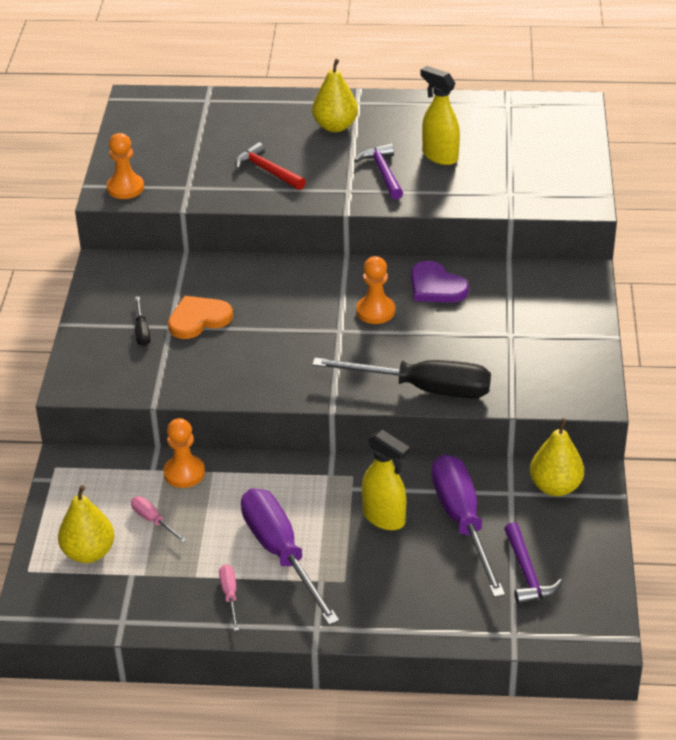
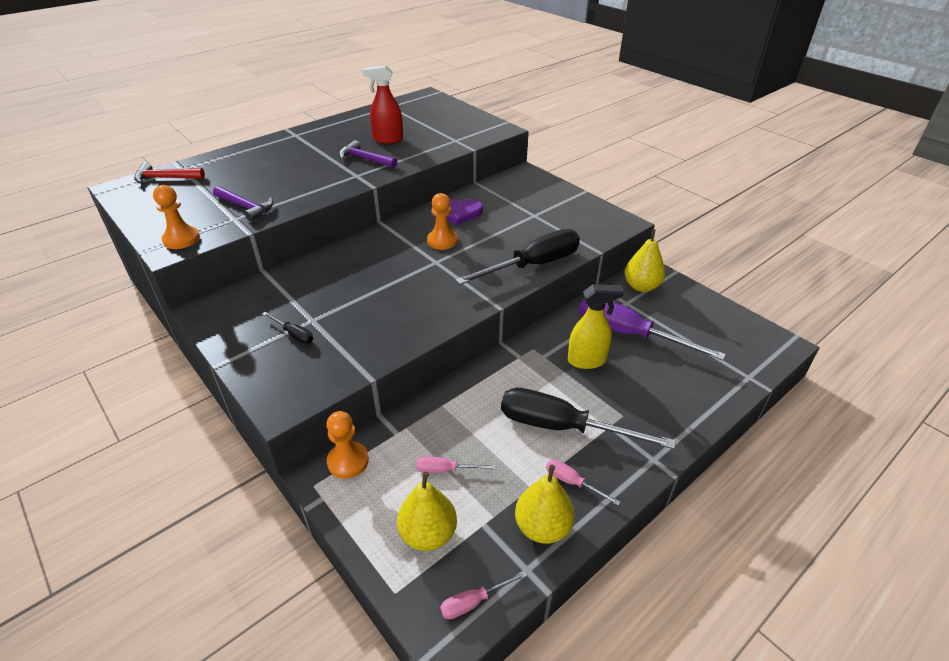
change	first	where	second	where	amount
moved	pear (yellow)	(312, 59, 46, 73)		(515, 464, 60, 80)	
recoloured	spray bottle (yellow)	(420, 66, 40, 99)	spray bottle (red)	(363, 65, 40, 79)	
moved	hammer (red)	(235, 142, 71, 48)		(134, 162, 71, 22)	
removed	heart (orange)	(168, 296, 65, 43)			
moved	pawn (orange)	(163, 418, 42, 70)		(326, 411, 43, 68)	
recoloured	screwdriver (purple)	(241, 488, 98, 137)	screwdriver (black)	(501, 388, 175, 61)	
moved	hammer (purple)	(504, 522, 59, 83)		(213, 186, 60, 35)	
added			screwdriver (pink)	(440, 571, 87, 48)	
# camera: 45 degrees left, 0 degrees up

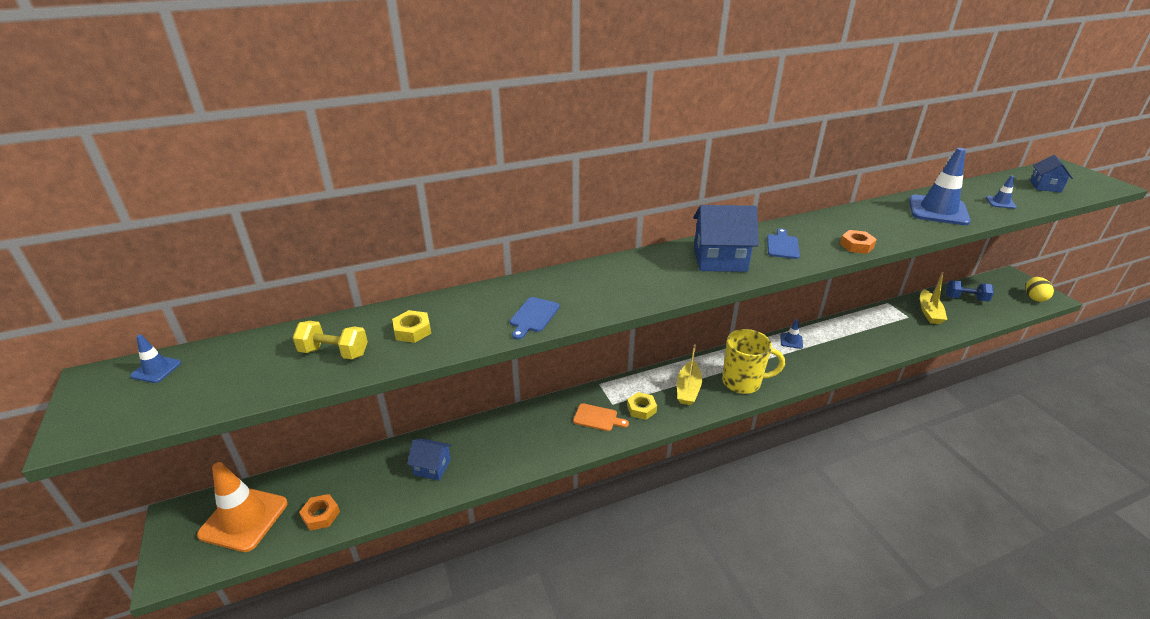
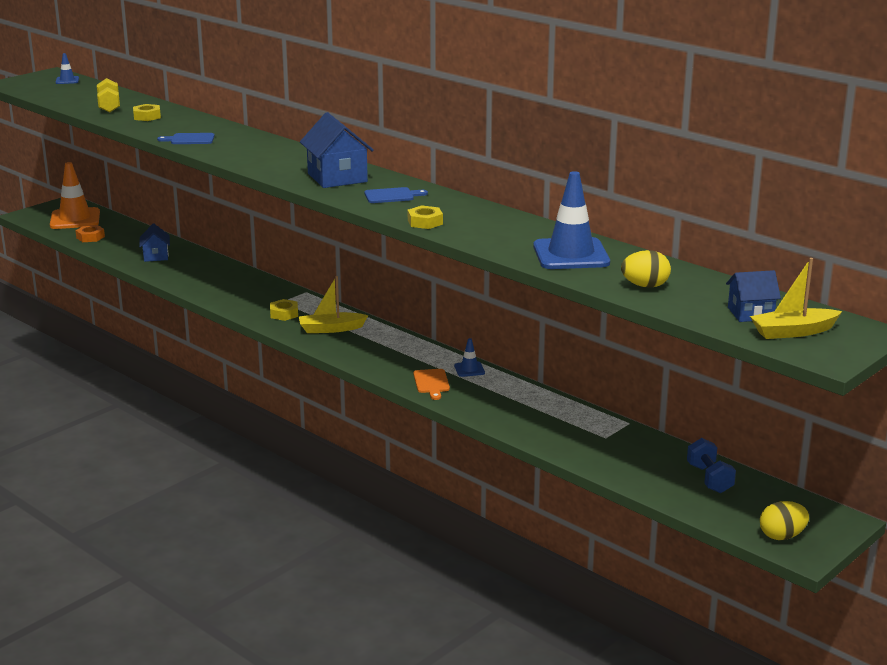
change	first	where	second	where	amount
replaced	traffic cone (blue)	(986, 176, 31, 33)	egg (yellow)	(621, 250, 50, 38)	
recoloured	nut (orange)	(840, 230, 37, 24)	nut (yellow)	(408, 205, 35, 24)	
moved	boat (yellow)	(920, 272, 27, 52)		(750, 258, 92, 81)	
removed	mug (yellow)	(722, 329, 63, 65)			
moved	cutting board (orange)	(573, 403, 56, 28)		(413, 369, 37, 31)	
# camera: 65 degrees right, 10 degrees down

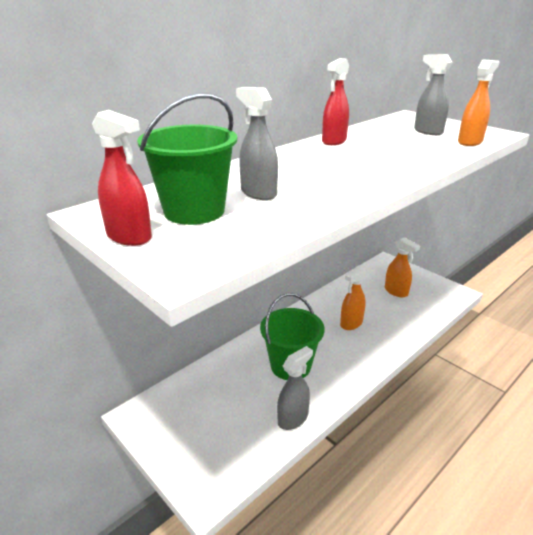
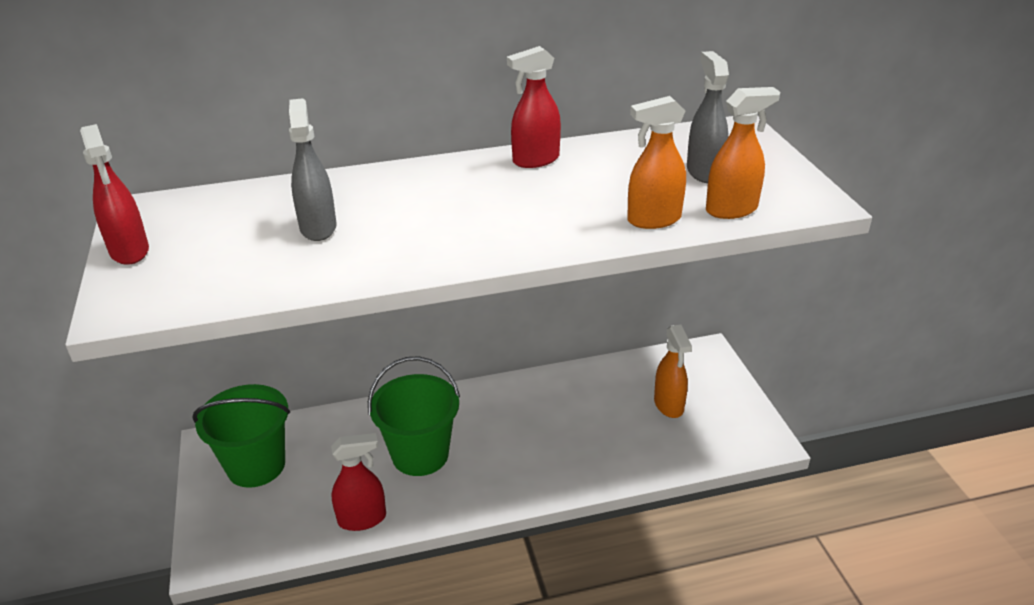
change	first	where	second	where	amount
moved	bucket (green)	(137, 93, 101, 132)		(192, 384, 98, 104)	
moved	spray bottle (orange)	(340, 266, 26, 64)		(627, 96, 59, 133)	
recoloured	spray bottle (grey)	(277, 346, 36, 84)	spray bottle (red)	(331, 433, 55, 98)	
# camera: 30 degrees right, 5 degrees up

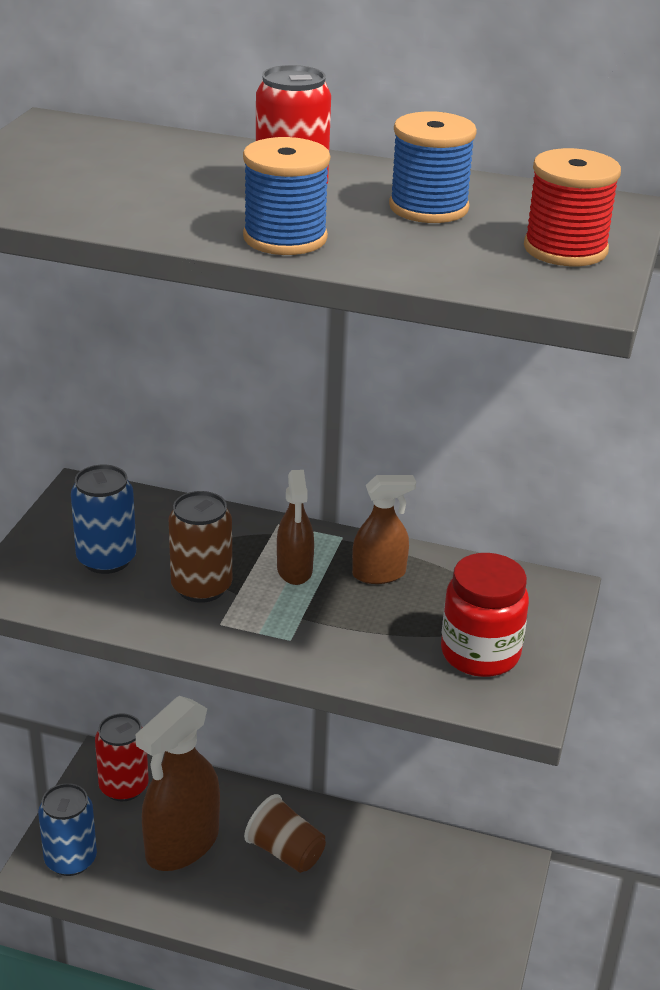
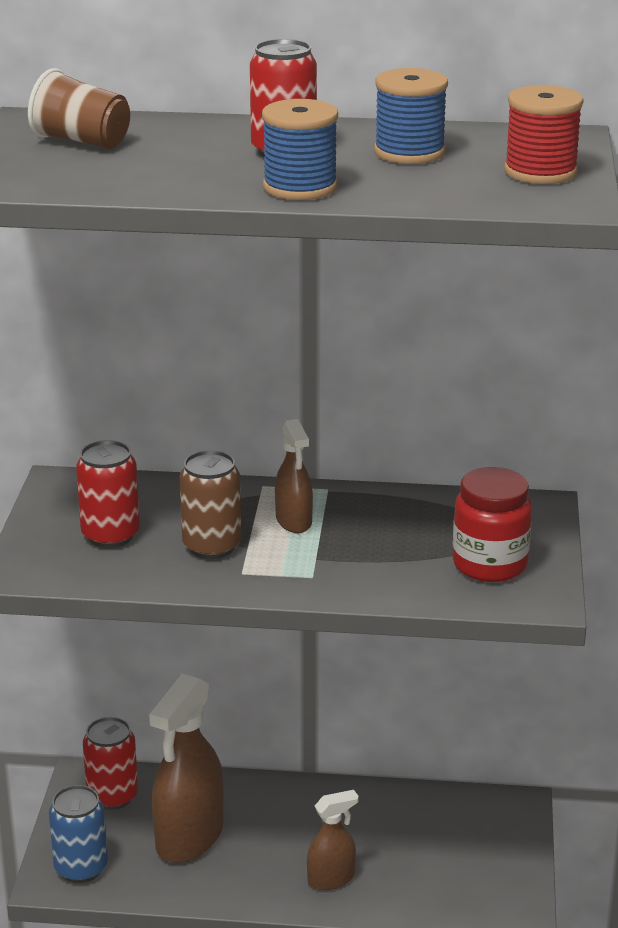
change	first	where	second	where	amount
recoloured	can (blue)	(71, 465, 65, 109)	can (red)	(76, 440, 64, 108)	
moved	spray bottle (brown)	(352, 475, 64, 109)		(307, 790, 52, 100)	
moved	cup (brown)	(244, 794, 82, 79)		(28, 68, 102, 81)	
# camera: 10 degrees left, 5 degrees down

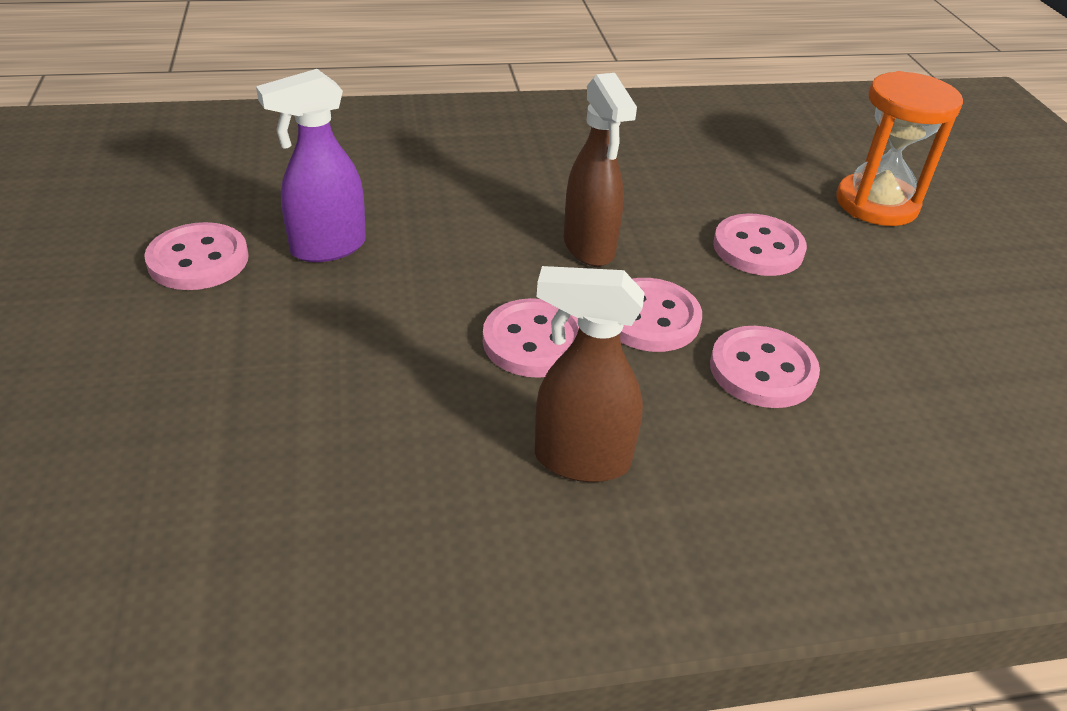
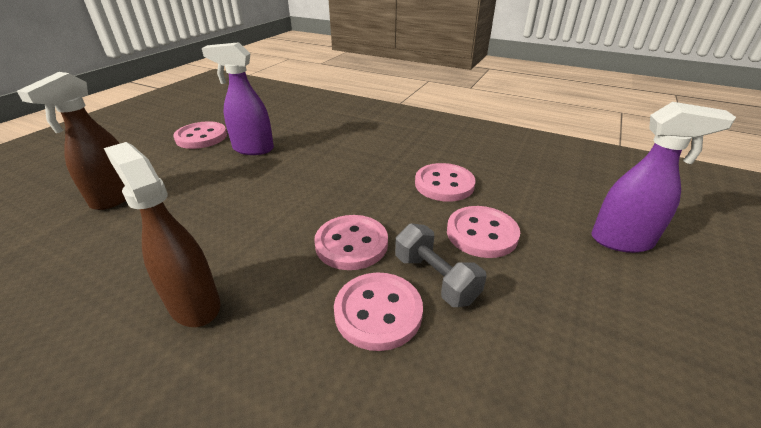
change	first	where	second	where	amount
replaced	hourglass (orange)	(837, 71, 126, 155)	spray bottle (purple)	(591, 102, 145, 151)	
moved	spray bottle (brown)	(564, 73, 73, 194)		(17, 72, 109, 138)	
moved	button (pink)	(483, 298, 96, 80)		(415, 163, 61, 39)	
added			dumbbell (grey)	(395, 223, 92, 84)	
# camera: 40 degrees right, 5 degrees down

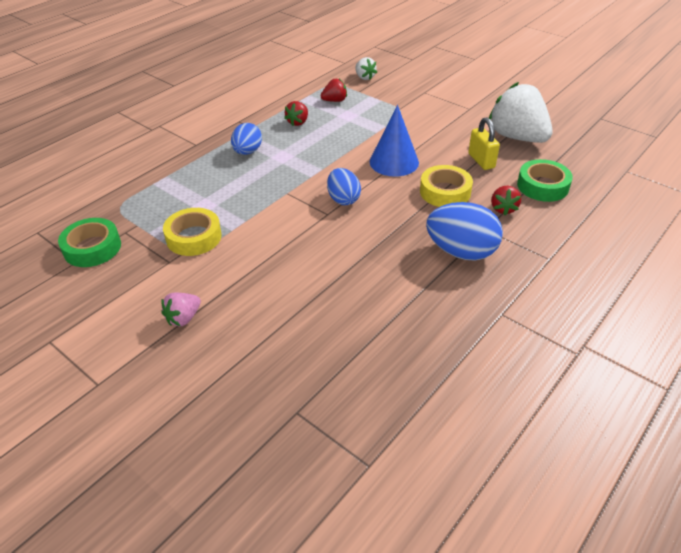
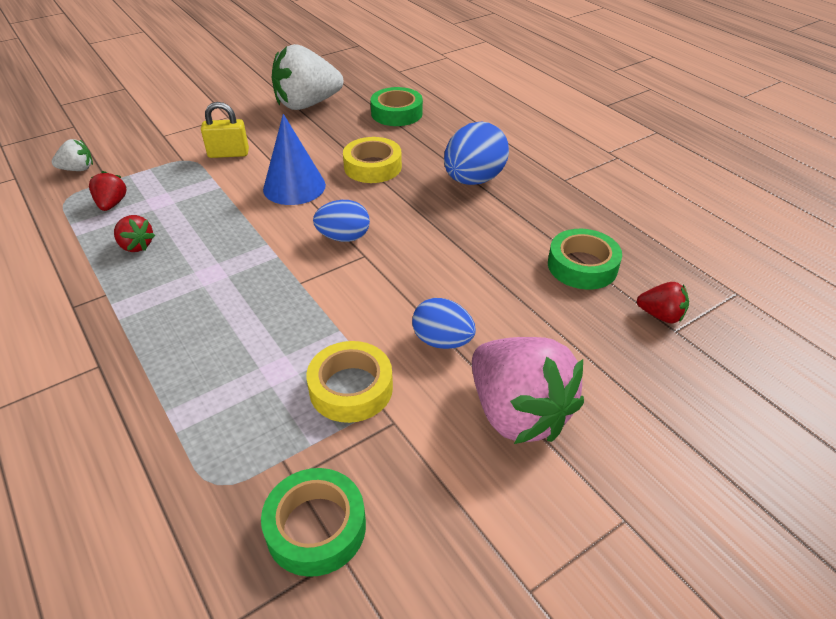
change	first	where	second	where	amount
moved	padlock (yellow)	(468, 117, 32, 53)		(201, 102, 48, 56)	
moved	egg (blue)	(231, 123, 31, 32)		(412, 298, 64, 51)	
moved	strawberry (red)	(491, 186, 30, 29)		(637, 282, 52, 42)	
resized	strawberry (pink)	(161, 293, 40, 33)		(472, 337, 112, 107)	x2.18
added			tape (green)	(548, 229, 74, 61)	
# camera: 75 degrees left, 0 degrees up

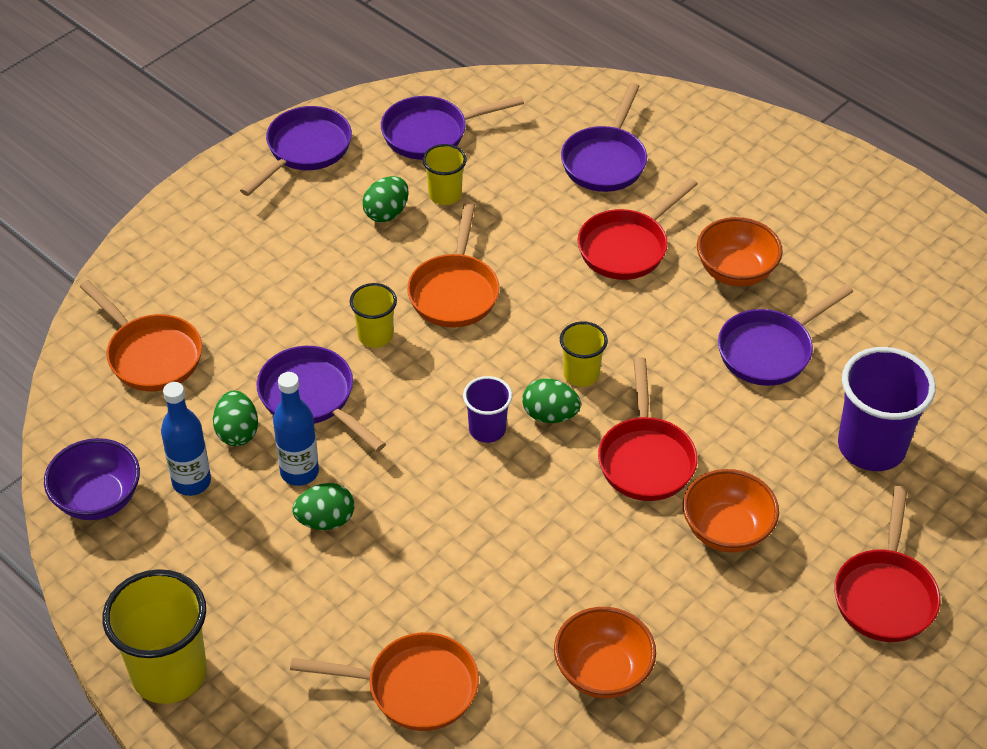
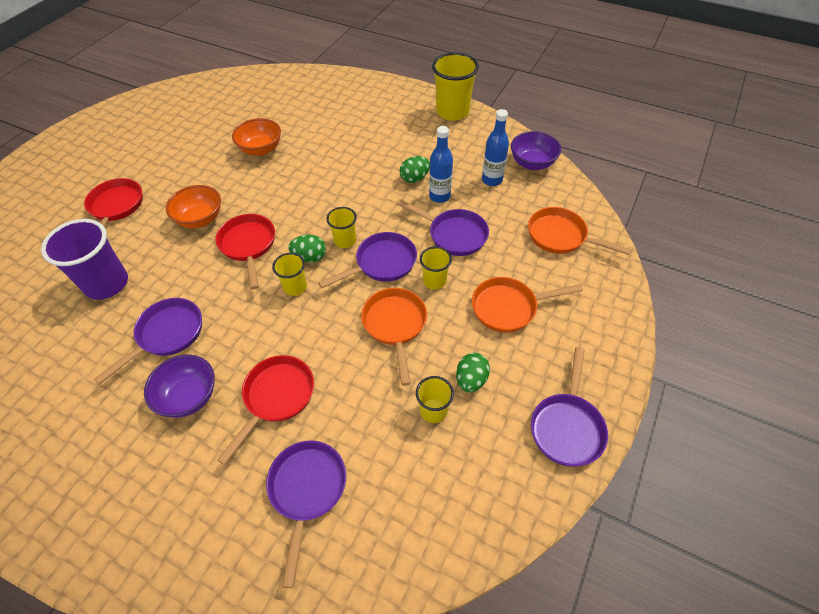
change	first	where	second	where	amount
moved	pan (purple)	(381, 96, 143, 64)		(318, 232, 99, 56)	
recoloured	bowl (orange)	(697, 217, 85, 70)	bowl (purple)	(144, 355, 71, 63)	
recoloured	cup (purple)	(463, 376, 49, 67)	cup (yellow)	(326, 207, 31, 41)	
removed	egg (green)	(213, 390, 45, 56)			
moved	pan (orange)	(290, 632, 189, 99)		(472, 277, 111, 56)	
# camera: 165 degrees right, 5 degrees up

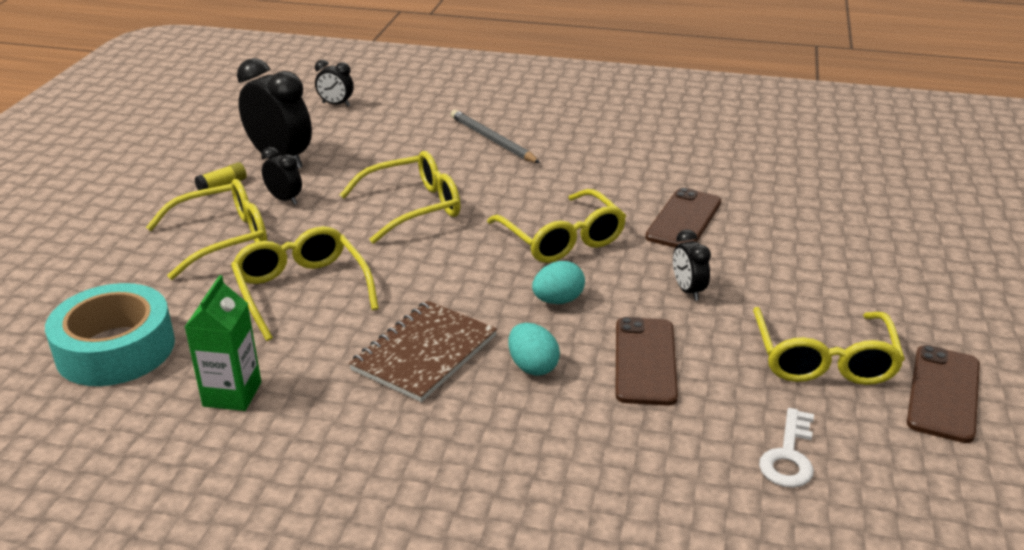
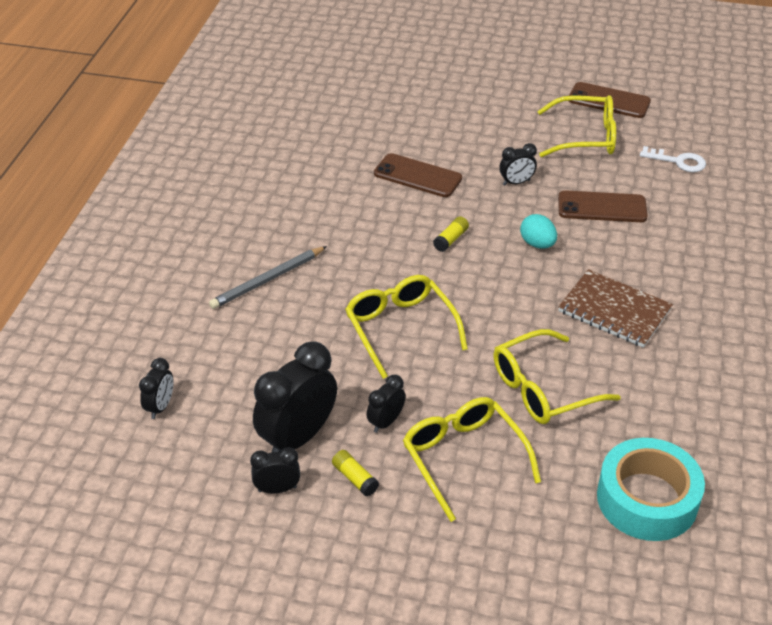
change	first	where	second	where	amount
replaced	glasses (yellow)	(487, 189, 139, 74)	glue stick (yellow)	(433, 216, 36, 36)	
removed	carton (green)	(185, 275, 76, 136)			
removed	egg (turquoise)	(508, 323, 52, 53)			
added			clock (black)	(250, 447, 50, 47)	
# camera: 90 degrees left, 10 degrees up

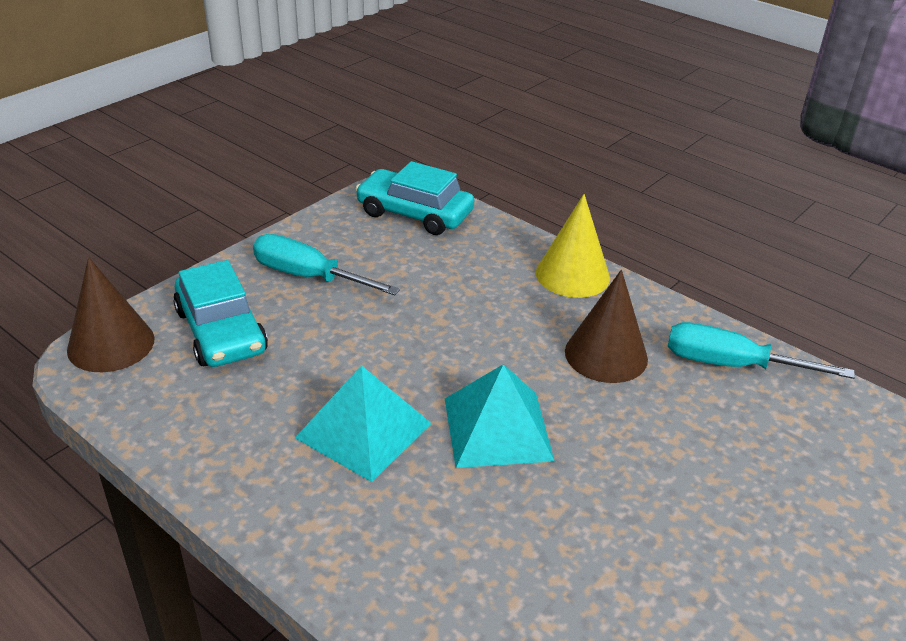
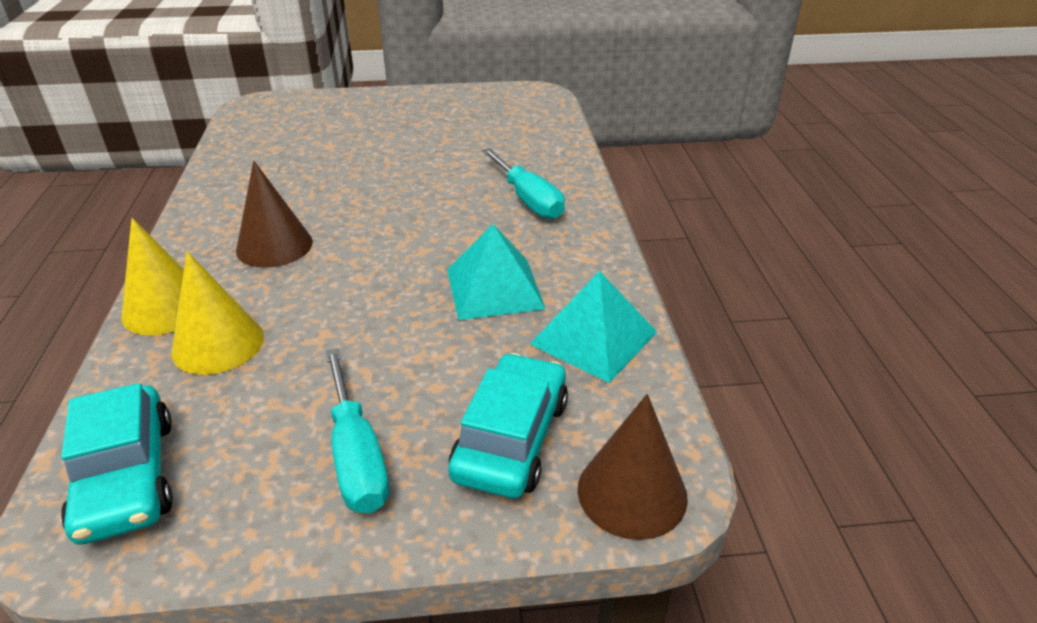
change	first	where	second	where	amount
moved	screwdriver (turquoise)	(668, 322, 187, 57)		(482, 148, 83, 71)	
moved	pyramid (turquoise)	(445, 364, 110, 104)		(530, 271, 127, 112)	
added			cone (yellow)	(171, 251, 93, 124)	
# camera: 135 degrees left, 0 degrees up

